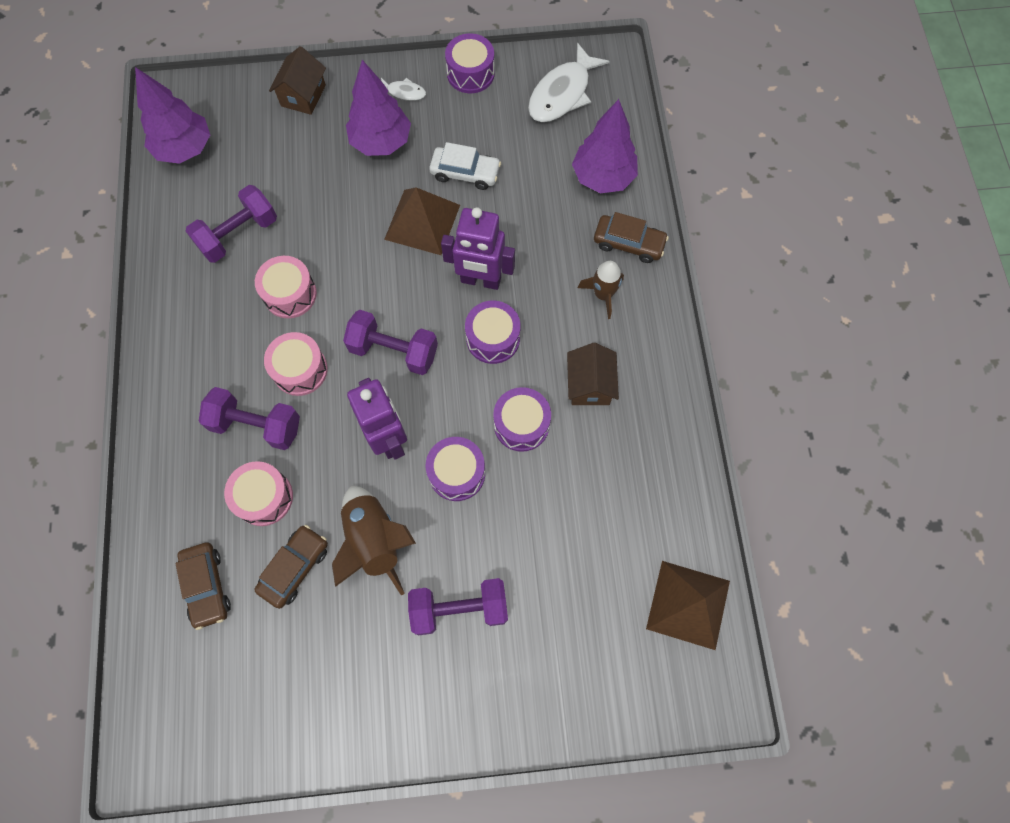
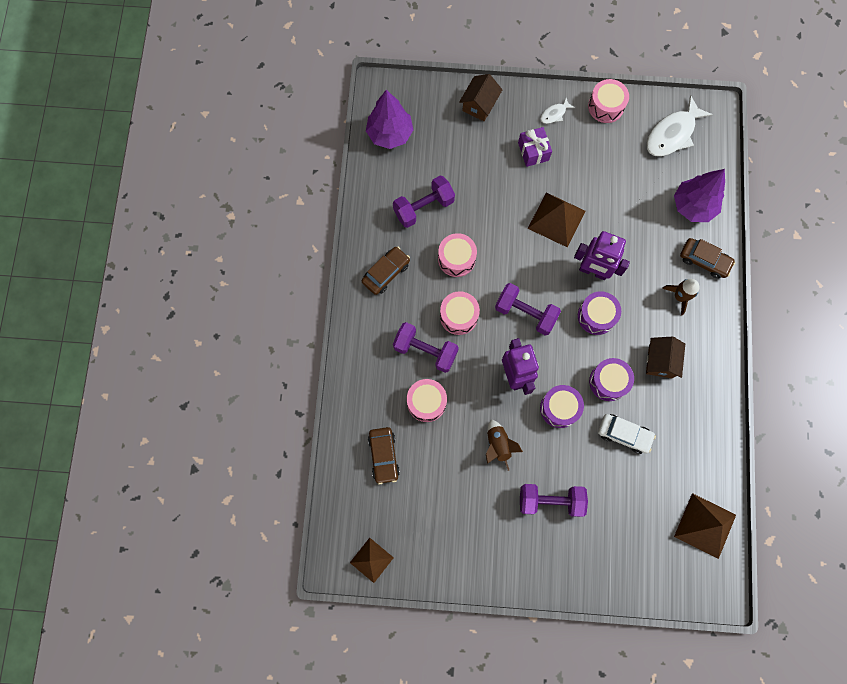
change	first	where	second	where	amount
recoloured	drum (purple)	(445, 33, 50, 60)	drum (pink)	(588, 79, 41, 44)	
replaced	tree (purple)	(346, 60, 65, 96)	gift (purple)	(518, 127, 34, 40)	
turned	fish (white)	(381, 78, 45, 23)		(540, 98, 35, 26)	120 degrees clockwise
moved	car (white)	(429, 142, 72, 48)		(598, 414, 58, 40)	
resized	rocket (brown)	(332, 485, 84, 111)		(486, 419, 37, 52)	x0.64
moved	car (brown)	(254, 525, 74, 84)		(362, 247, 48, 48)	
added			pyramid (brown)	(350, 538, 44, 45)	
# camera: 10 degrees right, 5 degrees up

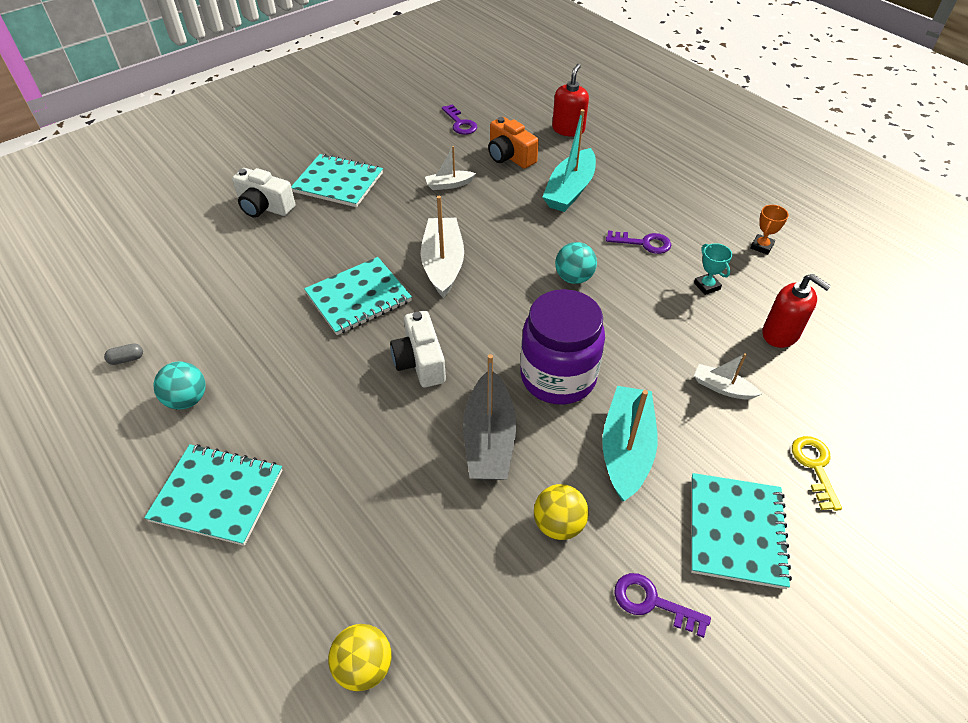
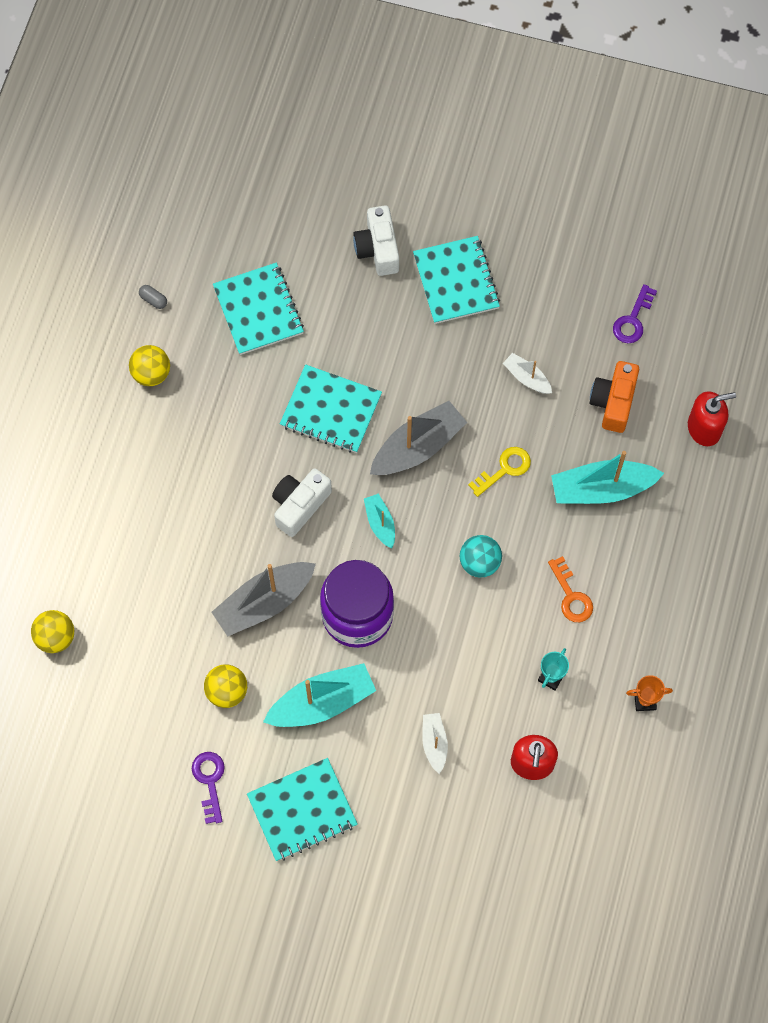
change	first	where	second	where	amount
recoloured	boat (white)	(421, 196, 43, 102)	boat (grey)	(370, 401, 97, 74)	
recoloured	key (purple)	(606, 231, 65, 23)	key (orange)	(548, 556, 45, 66)	
recoloured	ball (turquoise)	(153, 362, 52, 48)	ball (yellow)	(129, 345, 41, 41)	
moved	key (yellow)	(792, 436, 50, 75)		(468, 447, 63, 50)	
moved	notebook (turquoise)	(144, 444, 139, 102)		(213, 263, 91, 92)	
added			boat (turquoise)	(364, 493, 31, 56)	
# camera: 55 degrees right, 20 degrees up

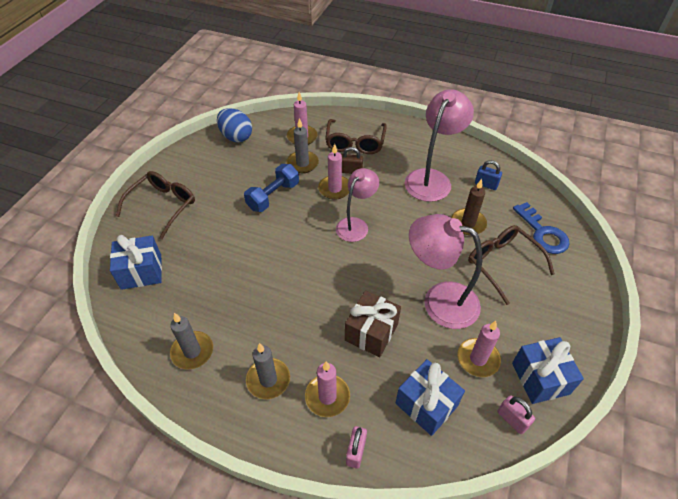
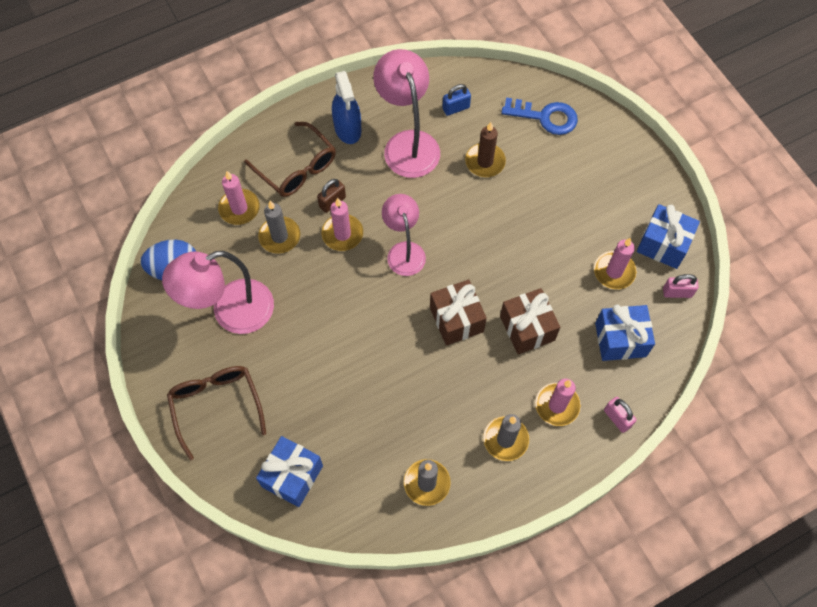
change	first	where	second	where	amount
removed	dumbbell (blue)	(244, 164, 55, 48)			
moved	lamp (pink)	(409, 214, 73, 115)		(162, 251, 112, 83)	
removed	glasses (brown)	(468, 225, 87, 80)			
added			spray bottle (blue)	(332, 71, 30, 73)	
added			gift (brown)	(430, 280, 57, 66)	
# camera: 50 degrees left, 15 degrees up

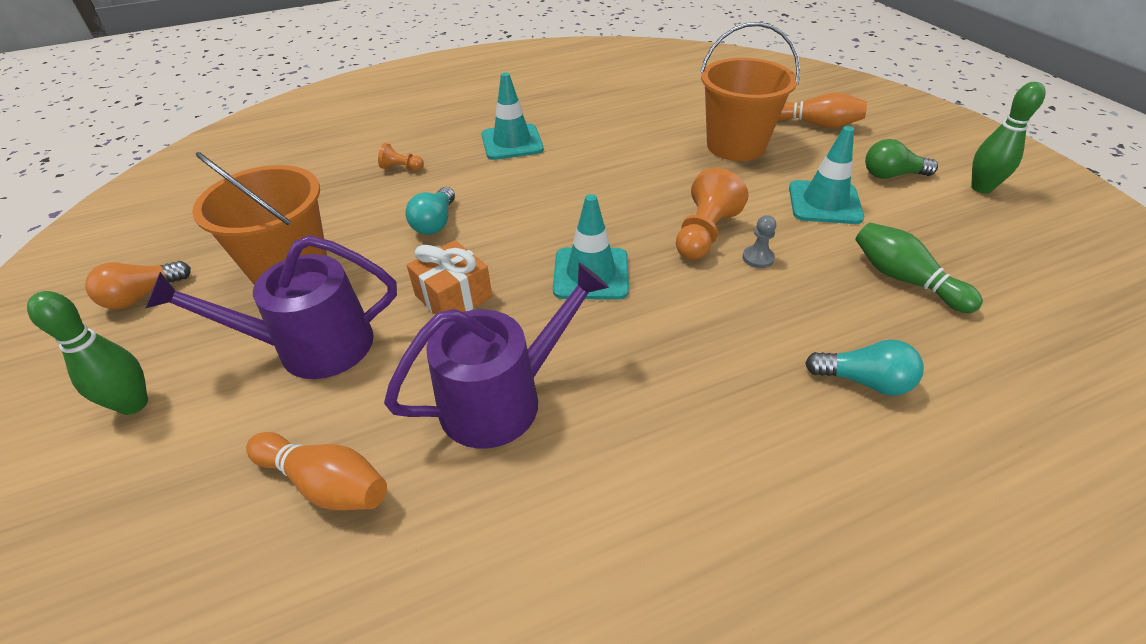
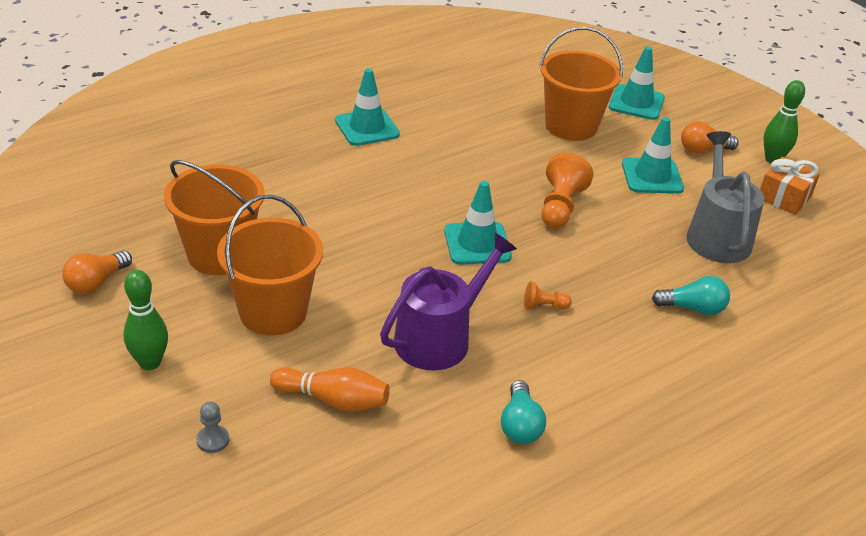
change	first	where	second	where	amount
replaced	bowling pin (orange)	(778, 92, 89, 36)	traffic cone (turquoise)	(609, 46, 56, 74)	
recoloured	light bulb (green)	(865, 139, 73, 40)	light bulb (orange)	(681, 121, 58, 33)	
moved	pawn (orange)	(378, 143, 46, 28)		(524, 282, 48, 27)	
moved	light bulb (turquoise)	(405, 187, 50, 48)		(501, 380, 45, 64)	
moved	pawn (grey)	(743, 215, 33, 53)		(196, 402, 33, 51)	
replaced	bowling pin (green)	(855, 223, 128, 90)	watering can (grey)	(686, 131, 78, 132)	
replaced	watering can (purple)	(145, 235, 252, 144)	bucket (orange)	(217, 195, 106, 141)	
moved	gift (orange)	(407, 240, 85, 74)		(760, 157, 60, 58)	
# camera: 15 degrees left, 5 degrees down

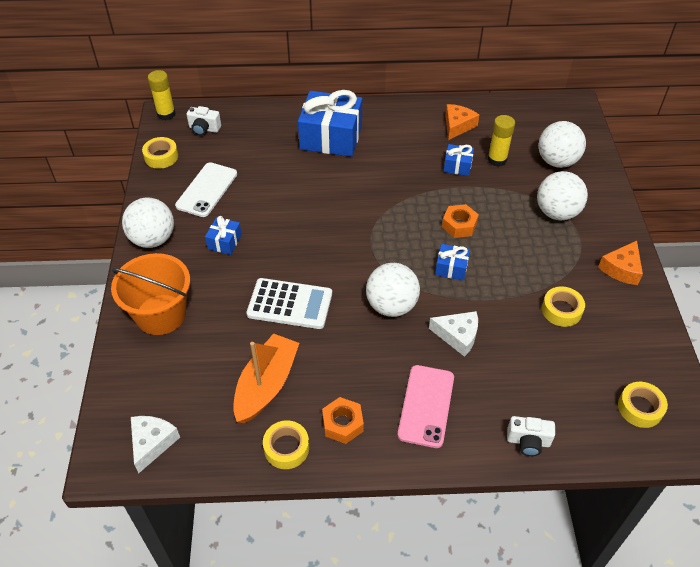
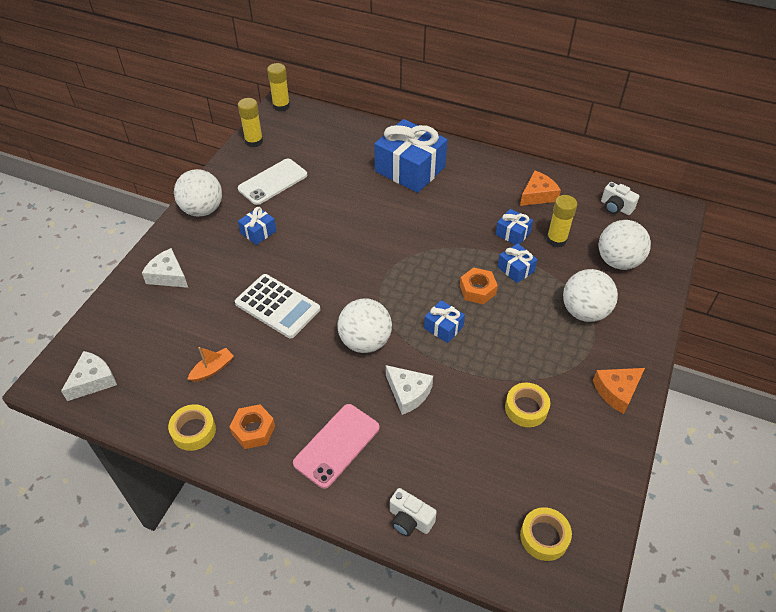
change	first	where	second	where	amount
moved	camera (white)	(186, 106, 35, 30)		(601, 182, 38, 33)	
replaced	tape (yellow)	(142, 137, 36, 32)	glue stick (yellow)	(238, 98, 25, 50)	
replaced	bucket (orange)	(111, 253, 79, 82)	cheese (white)	(142, 248, 46, 40)	
resized	boat (orange)	(233, 333, 66, 90)		(187, 347, 47, 35)	x0.50
added			gift (blue)	(498, 243, 40, 40)	
# camera: 25 degrees right, 0 degrees up

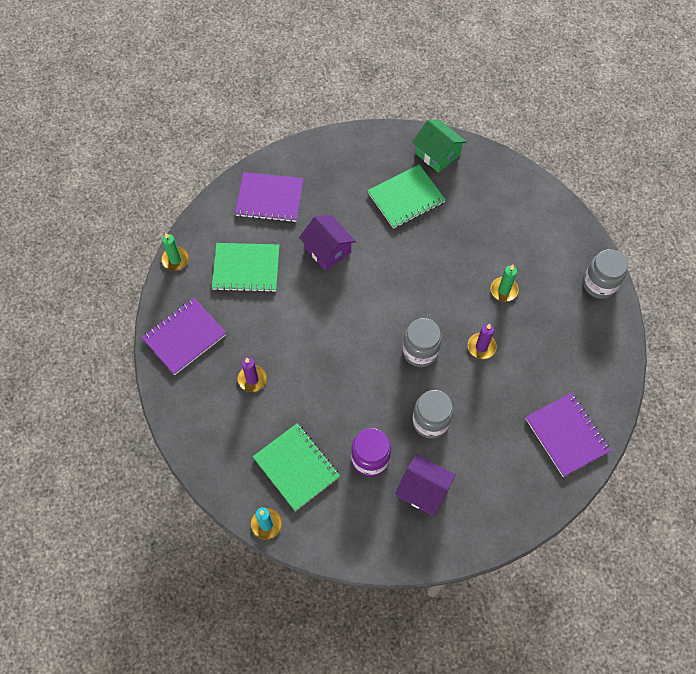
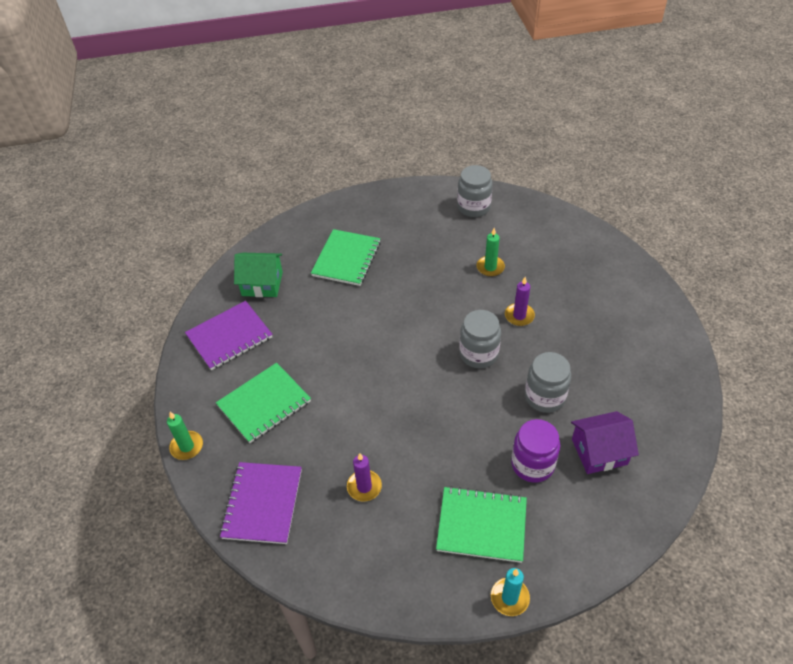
change	first	where	second	where	amount
moved	house (green)	(413, 120, 53, 53)		(234, 253, 49, 44)	
removed	house (purple)	(299, 215, 57, 56)			
moved	jar (grey)	(583, 249, 45, 50)		(457, 165, 36, 52)	
removed	notebook (purple)	(526, 393, 85, 84)			
# camera: 40 degrees left, 15 degrees down

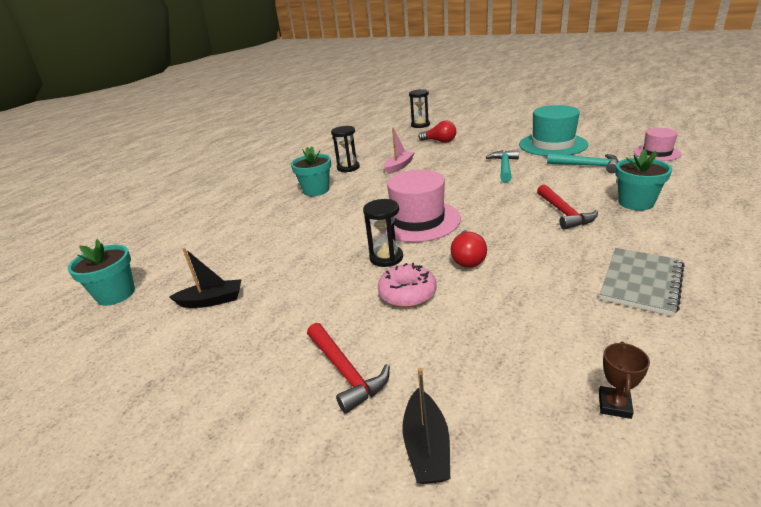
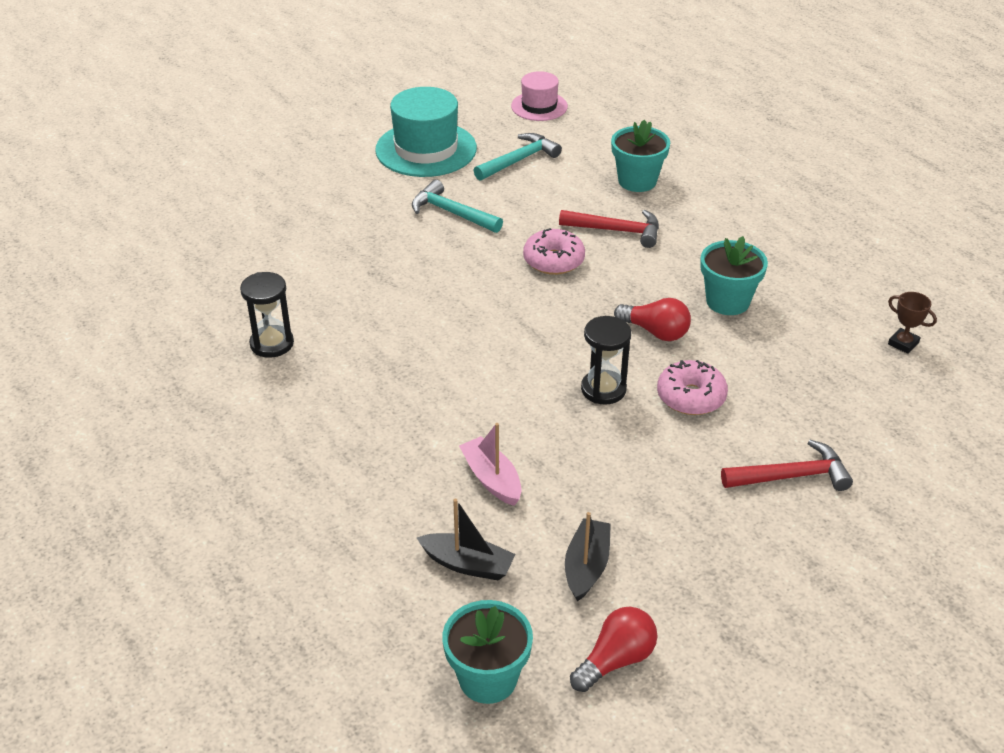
change	first	where	second	where	amount
removed	hourglass (black)	(409, 89, 21, 39)			
moved	light bulb (red)	(418, 120, 38, 23)		(570, 607, 87, 85)	
moved	boat (pink)	(384, 128, 31, 46)		(459, 423, 62, 83)	
moved	flower pot (turquoise)	(291, 146, 40, 50)		(700, 236, 68, 79)	
removed	hat (pink)	(379, 170, 82, 72)			
removed	notebook (grey)	(600, 248, 85, 68)			
moved	boat (black)	(403, 368, 47, 116)		(417, 499, 99, 81)	
added			donut (pink)	(523, 228, 62, 47)	
# camera: 70 degrees left, 10 degrees up

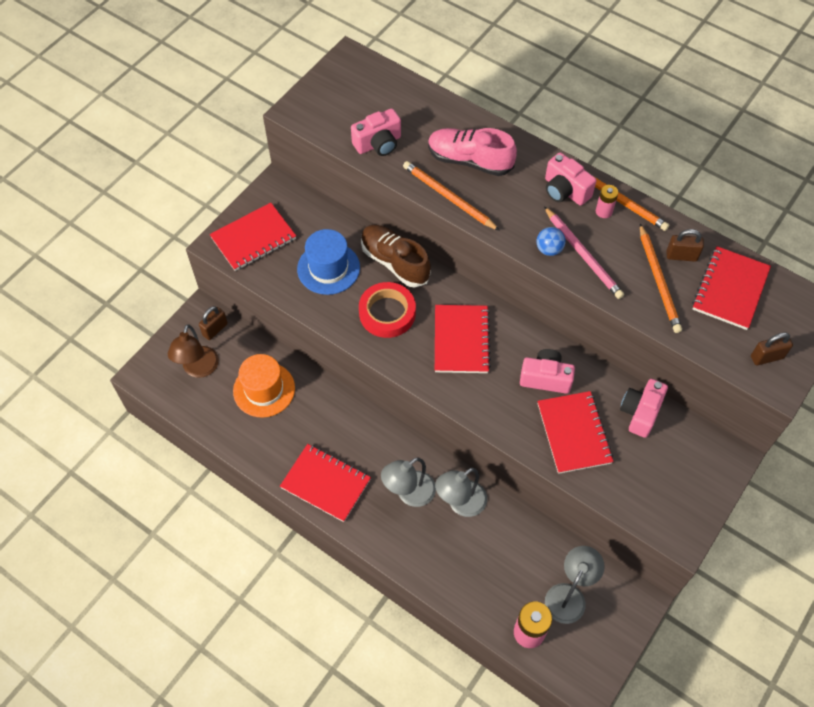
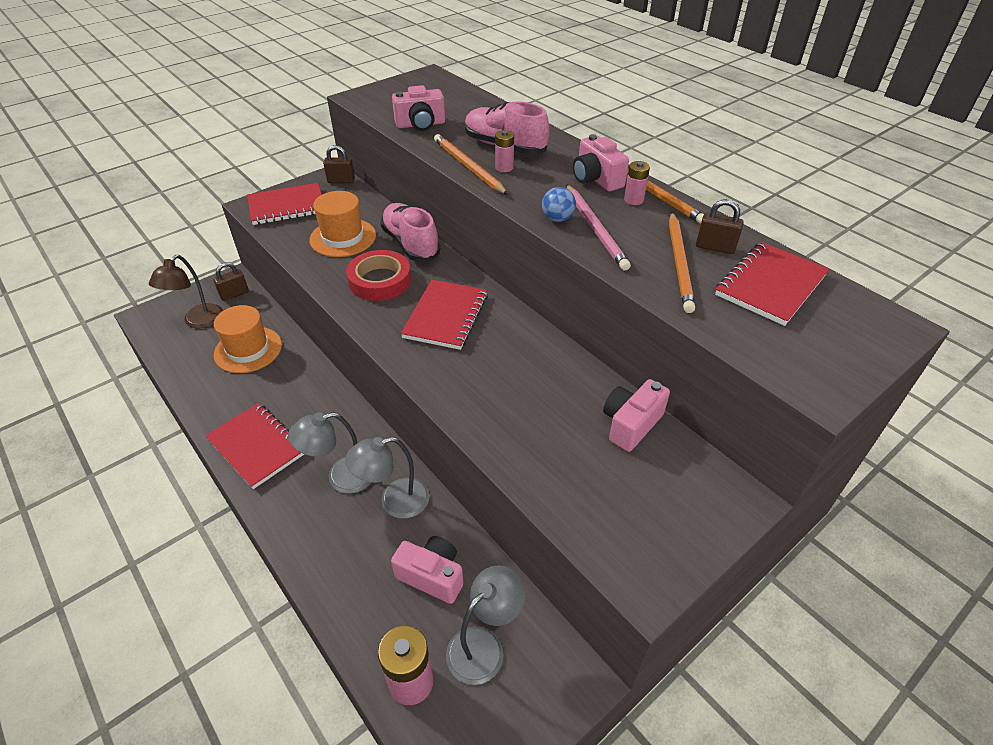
change	first	where	second	where	amount
recoloured	shoe (brown)	(361, 225, 70, 62)	shoe (pink)	(380, 203, 60, 58)	
recoloured	hat (blue)	(297, 229, 63, 66)	hat (orange)	(309, 191, 67, 66)	
moved	padlock (brown)	(751, 332, 42, 34)		(323, 145, 32, 38)	
moved	camera (pink)	(520, 349, 55, 45)		(391, 536, 72, 68)	
removed	notebook (red)	(538, 391, 75, 83)			
added			battery (pink)	(495, 130, 19, 42)	
# camera: 15 degrees right, 15 degrees down

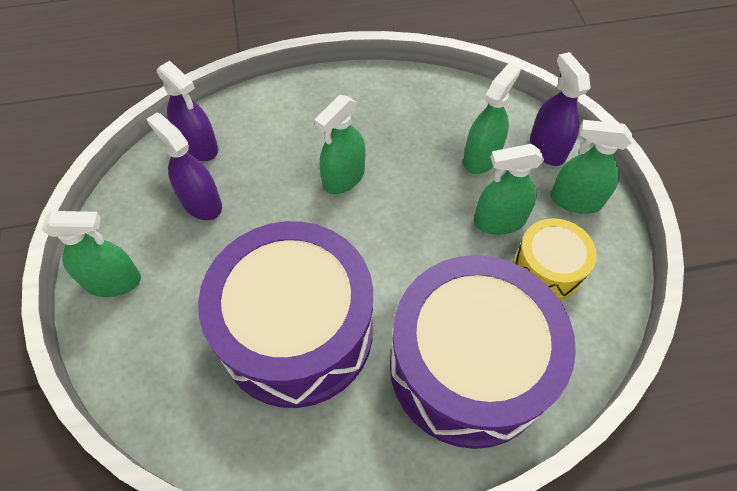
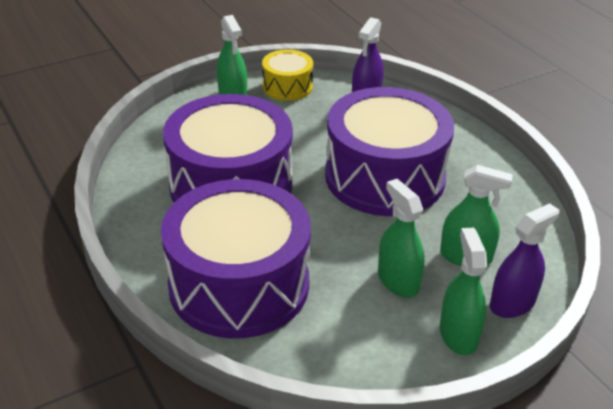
change	first	where	second	where	amount
replaced	spray bottle (green)	(315, 95, 50, 99)	drum (purple)	(325, 87, 129, 129)	
removed	spray bottle (purple)	(147, 113, 75, 107)			
moved	drum (yellow)	(513, 218, 84, 82)		(262, 49, 51, 52)	
# camera: 70 degrees right, 20 degrees down

